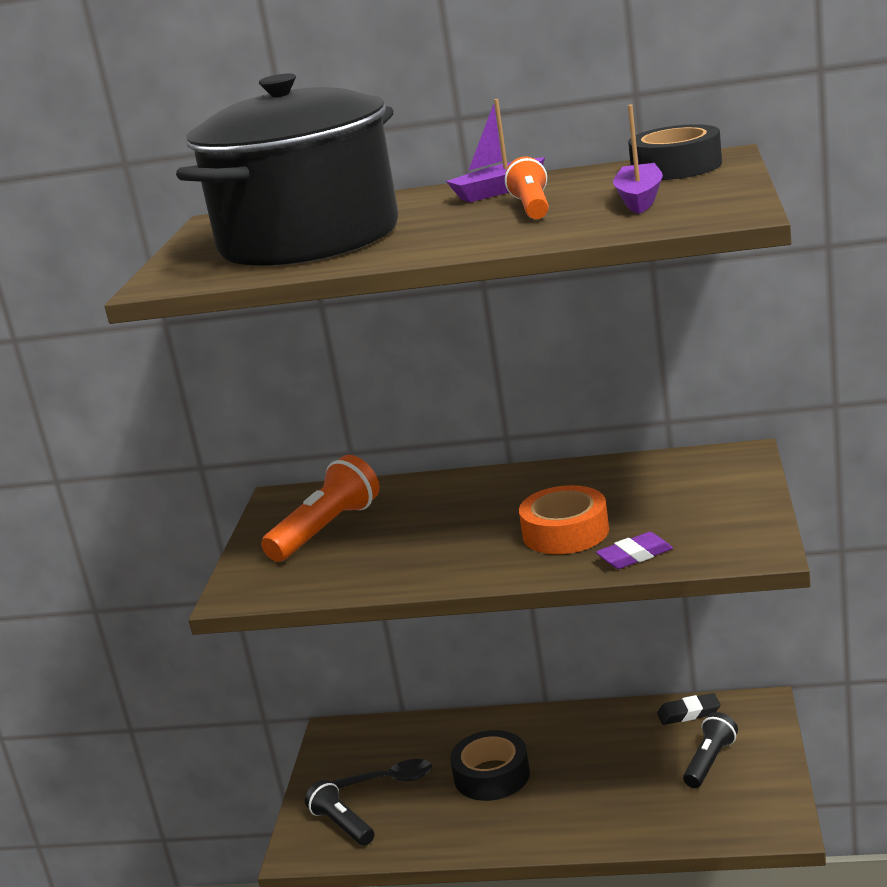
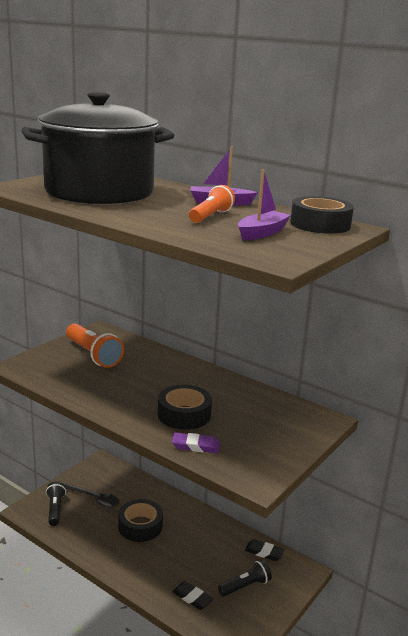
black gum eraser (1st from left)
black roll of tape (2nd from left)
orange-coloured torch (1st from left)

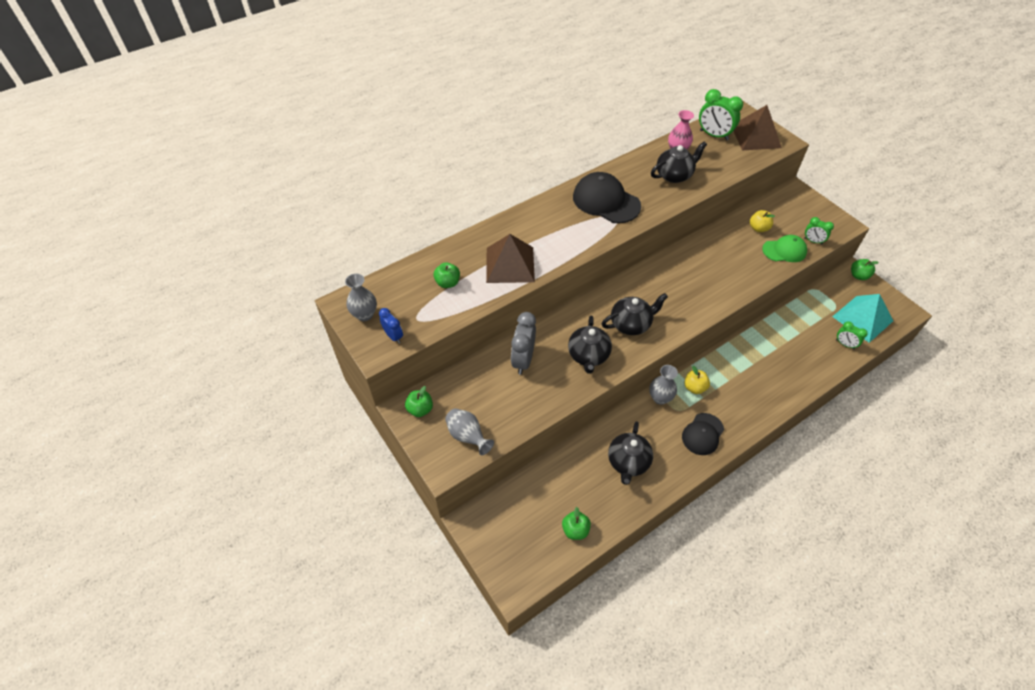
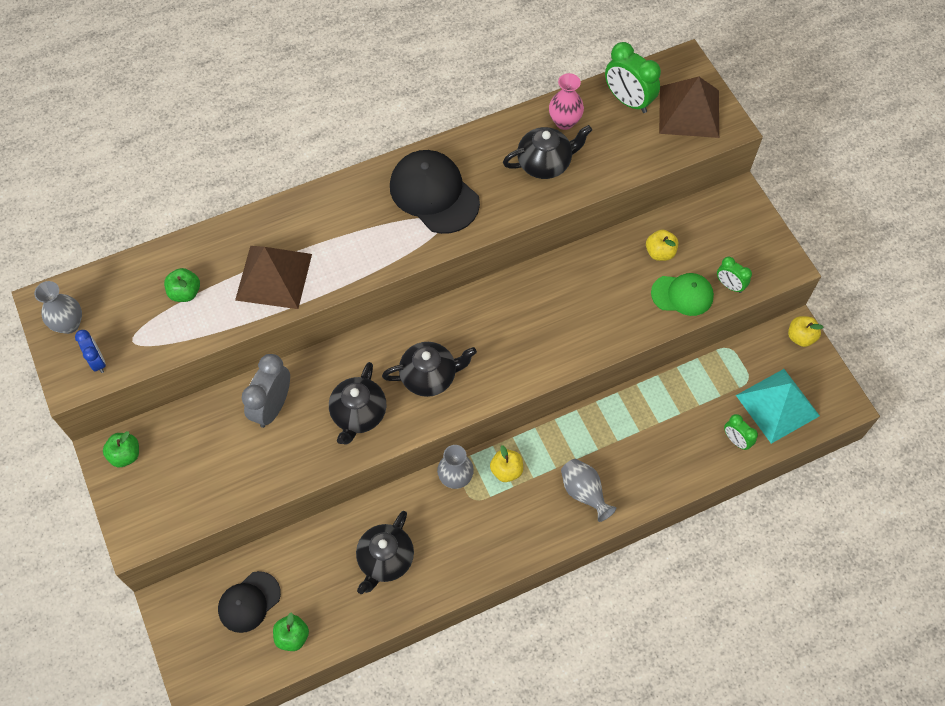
grey tall vase (3rd from left)
black cap (1st from left)
yellow toy apple (3rd from left)

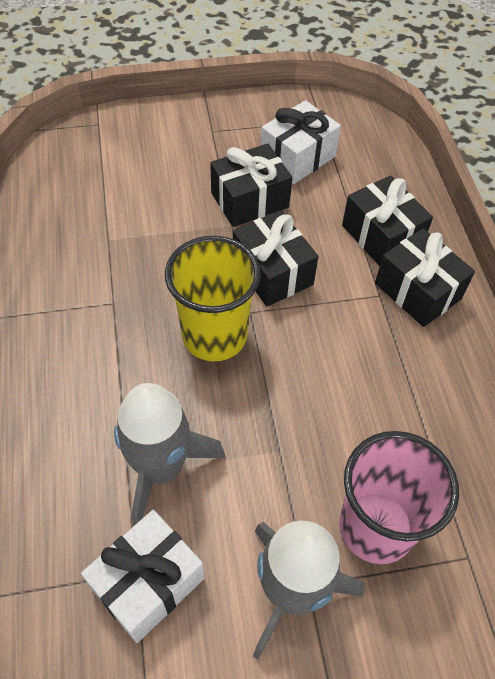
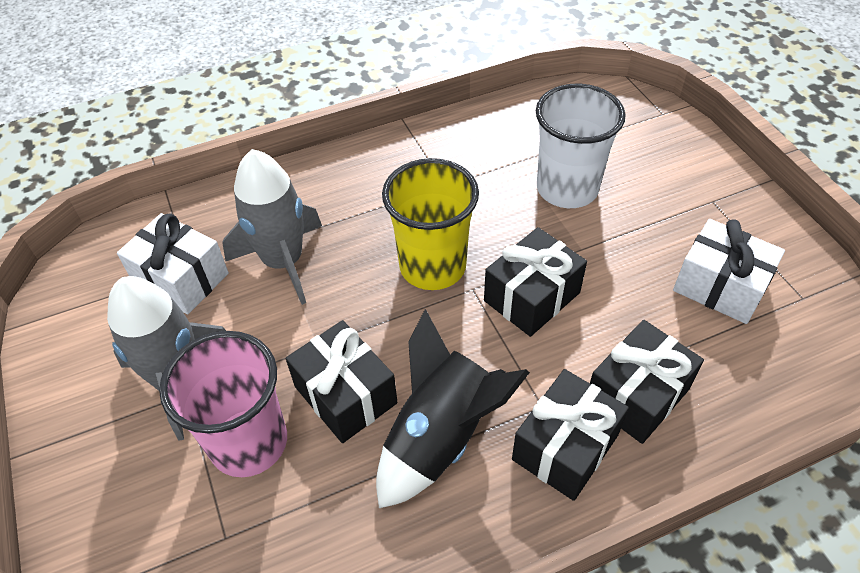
black spaceship
white cup
black present (1st from left)

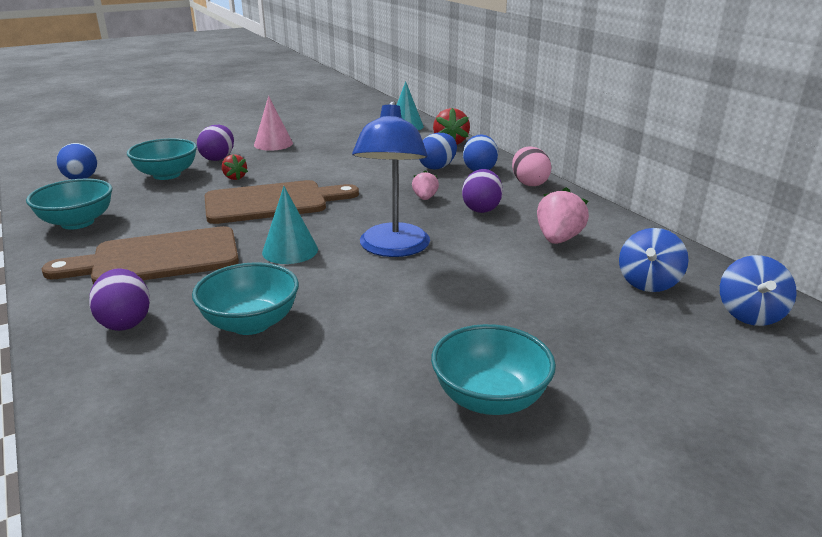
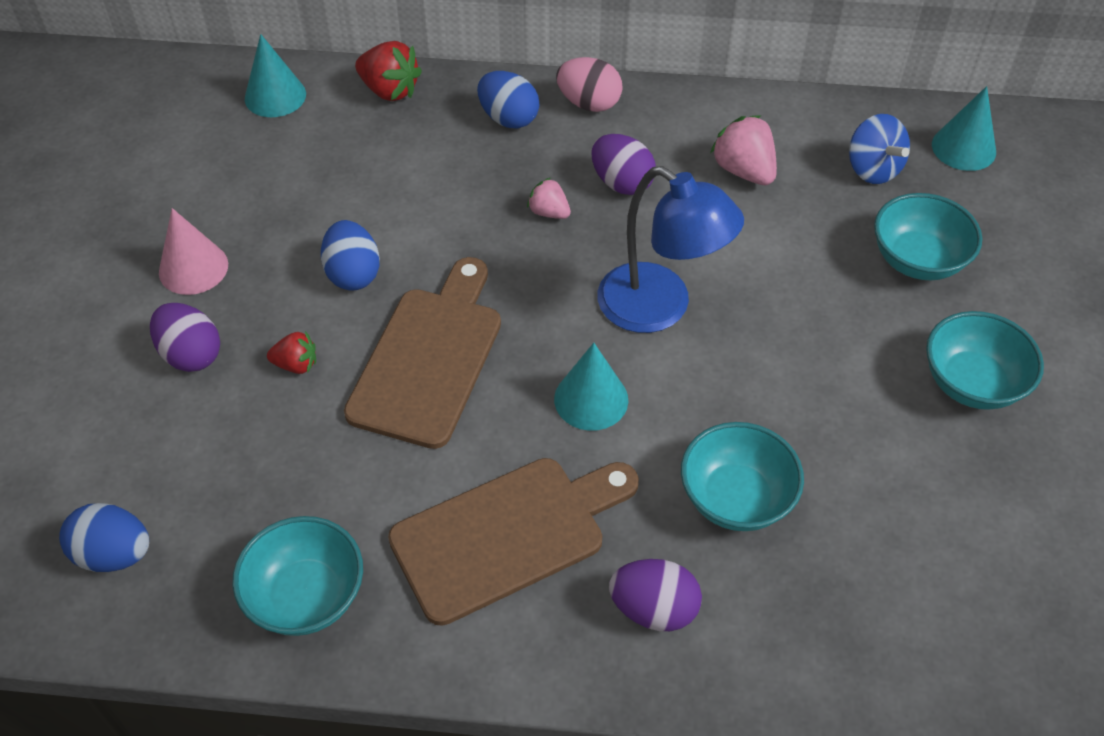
aqua bowl (3rd from left)
royal blue egg (2nd from left)
aqua cone (3rd from left)
dark brown chopping board (2nd from left)

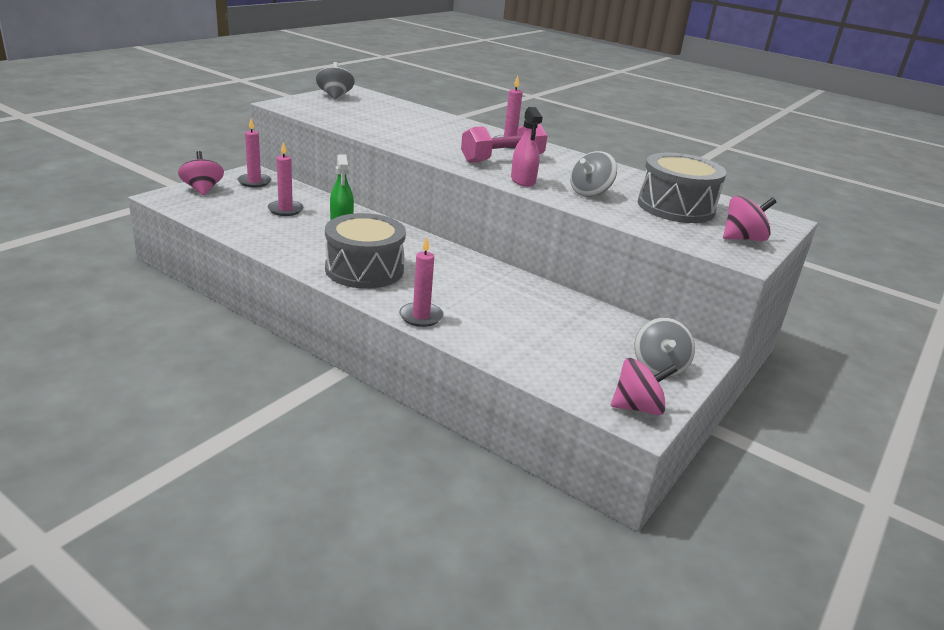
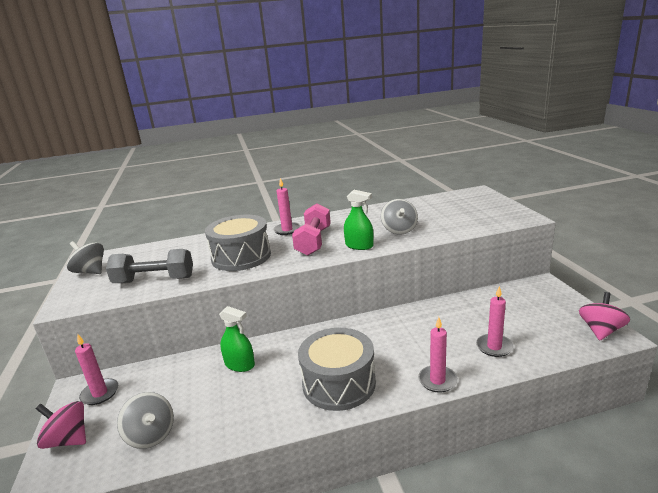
pink whirligig (3rd from left in the first image)
grey dumbbell
pink wax candle (4th from left)
grey whirligig (2nd from left)
grey toy drum (1st from left)
leaf-green spray bottle (2nd from left)

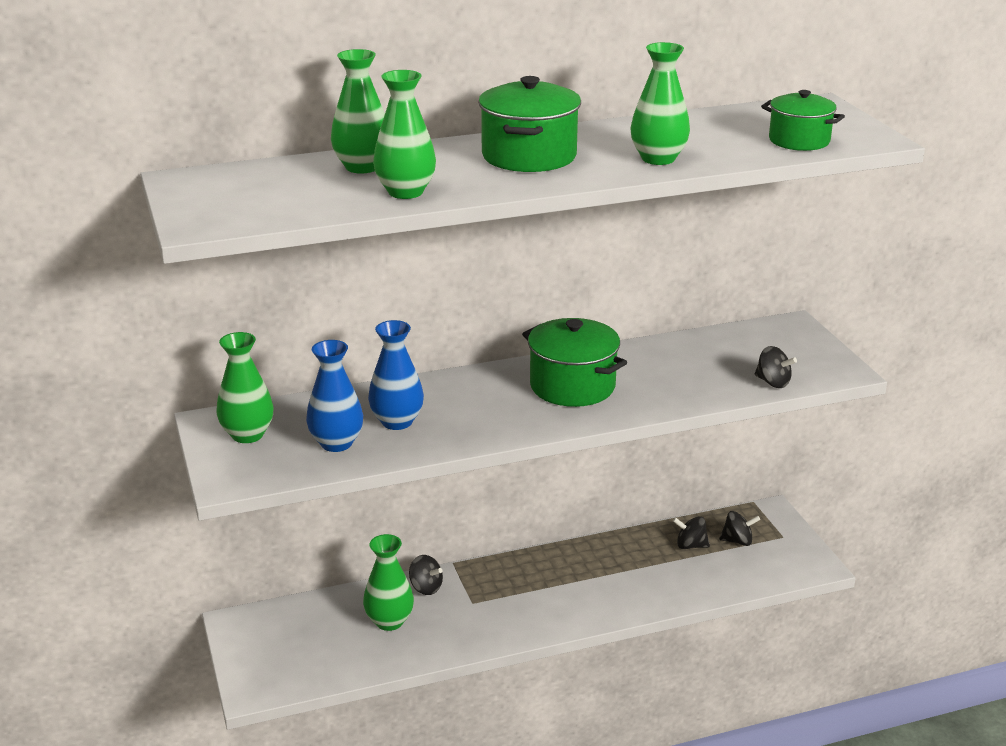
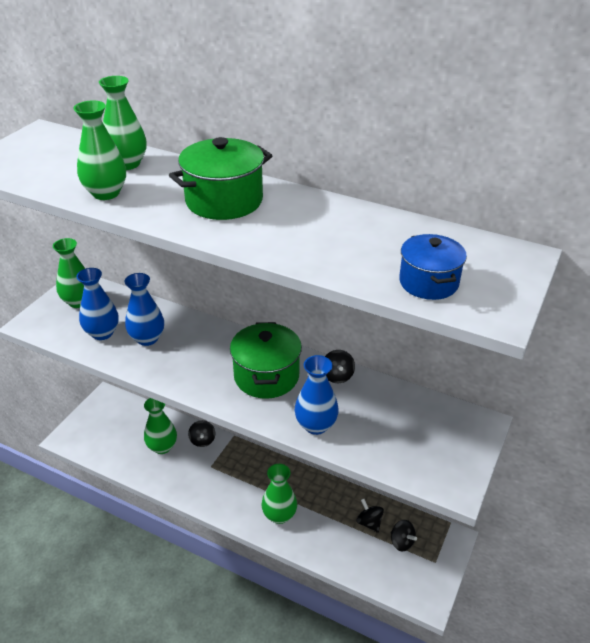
royal blue tall vase (3rd from left)
leaf-green tall vase (5th from left)
black whirligig (2nd from left)
royal blue stockpot

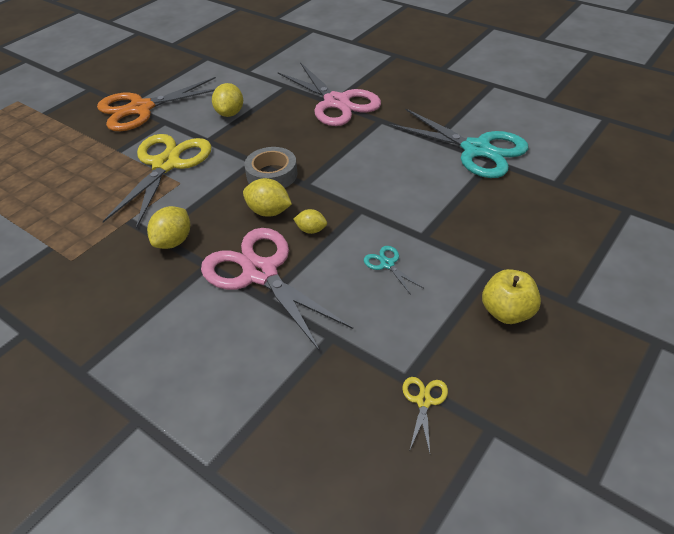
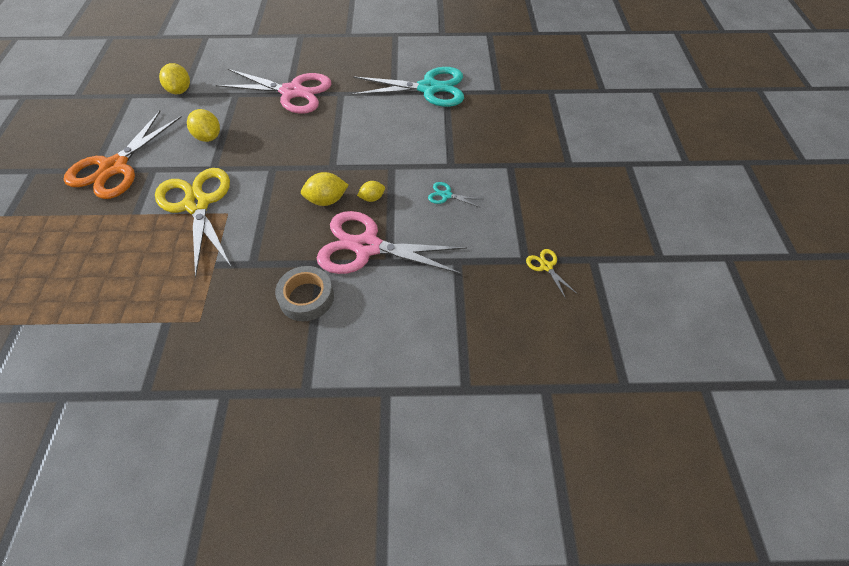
yellow toy apple
yellow toy lemon (1st from left)
grey roll of tape

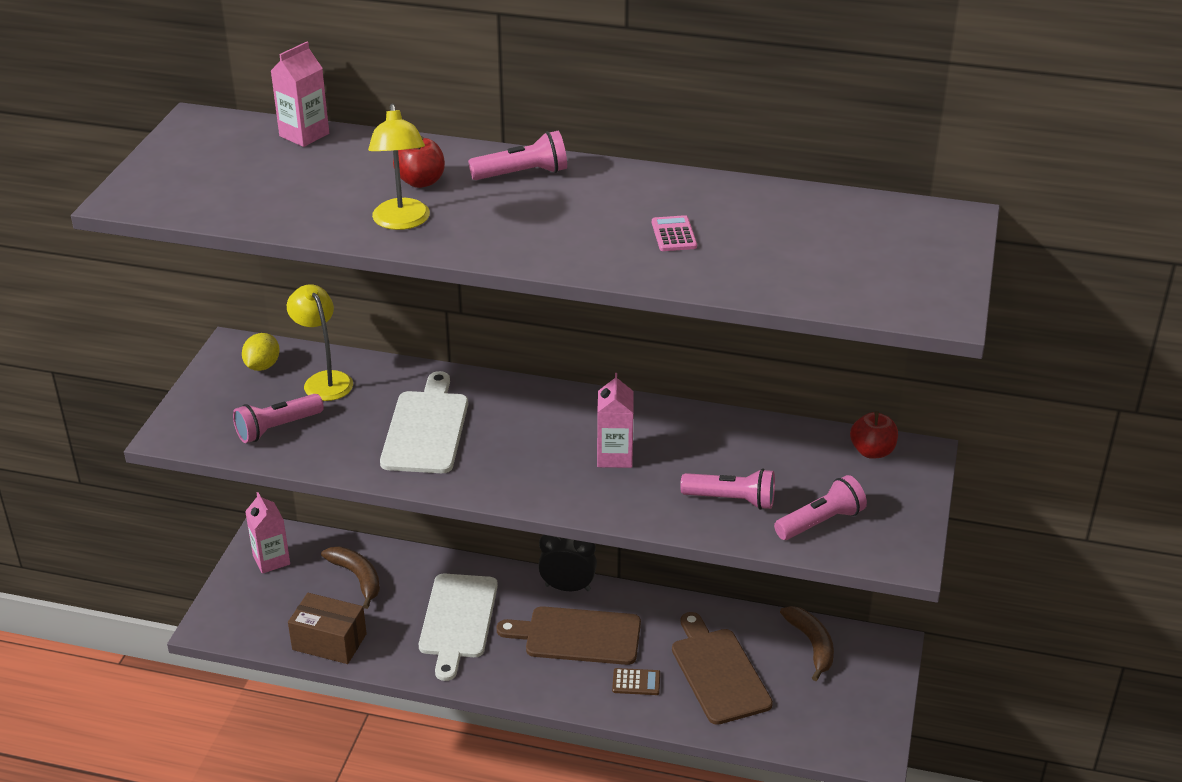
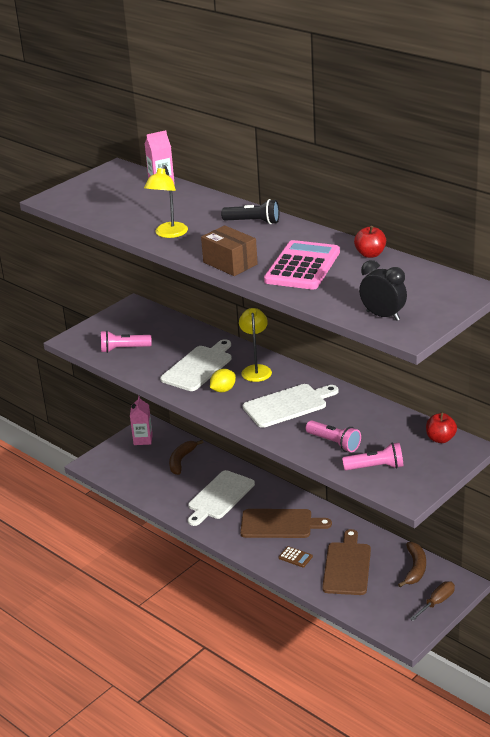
dark brown flat screwdriver
yellow toy lemon
yellow desk lamp (2nd from left)
dark brown parcel
scarlet toy apple (1st from left)
black alarm clock
white chopping board (3rd from left)
black torch
dark brown toy banana (1st from left)
dark brown chopping board (1st from left)
pink adding machine

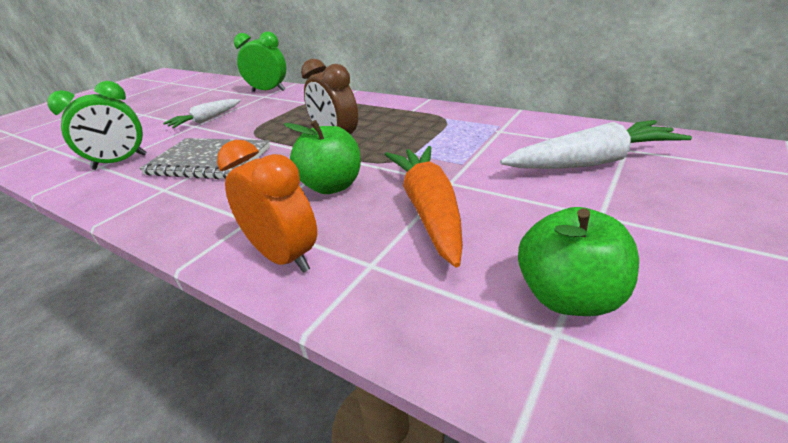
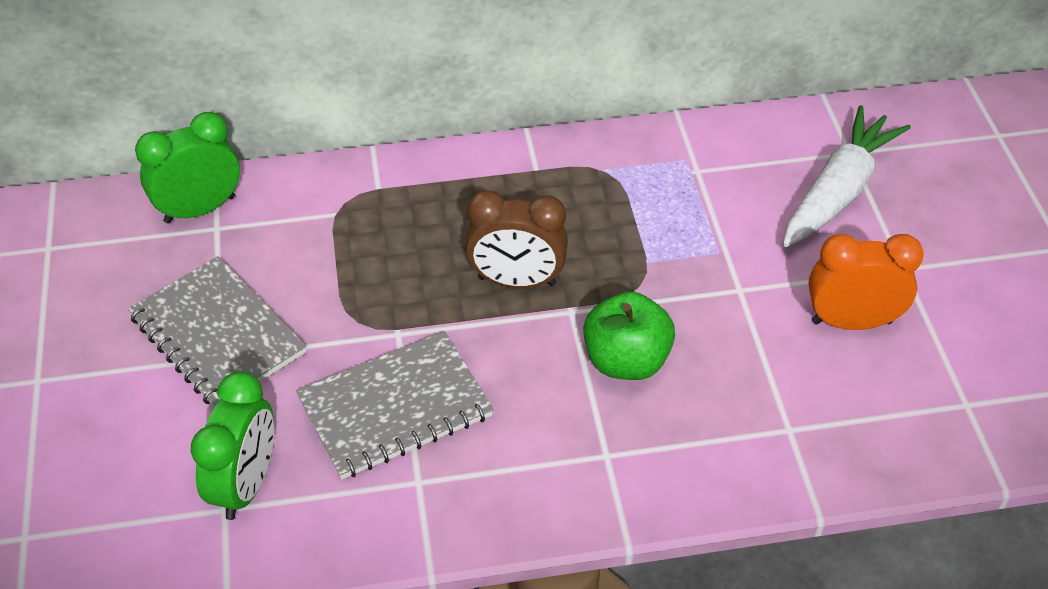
orange-coloured root vegetable
leaf-green toy apple (2nd from left in the first image)
orange-coloured alarm clock
grey exercise book (1st from left)

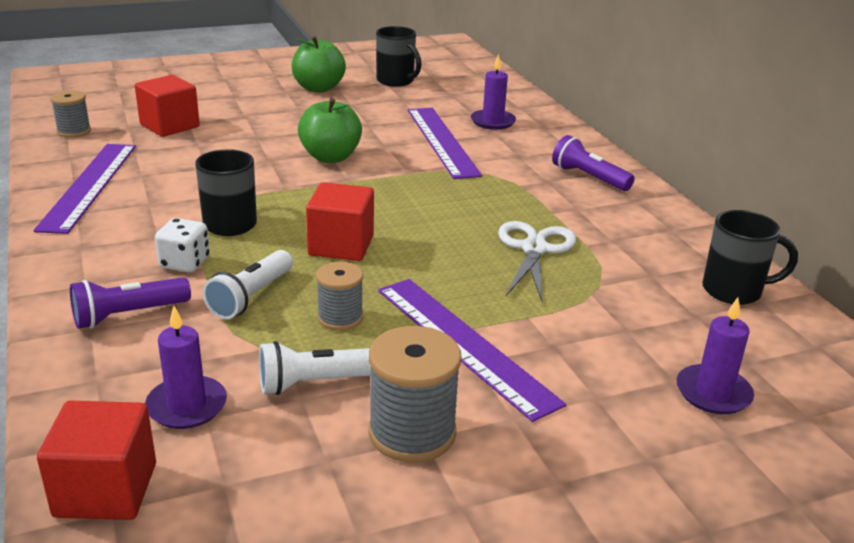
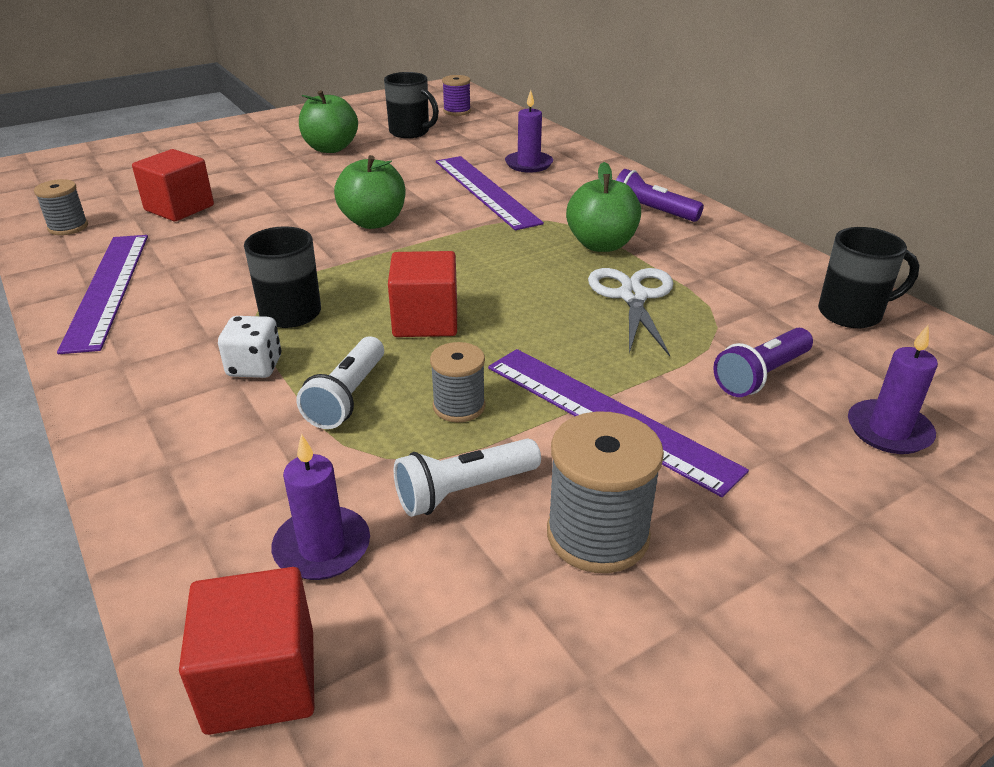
royal purple reel of thread
leaf-green toy apple (3rd from left)
royal purple torch (2nd from left)

